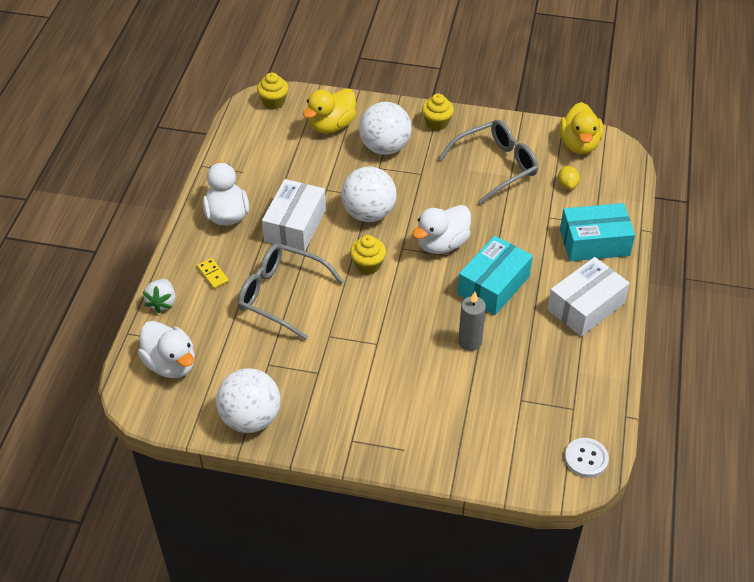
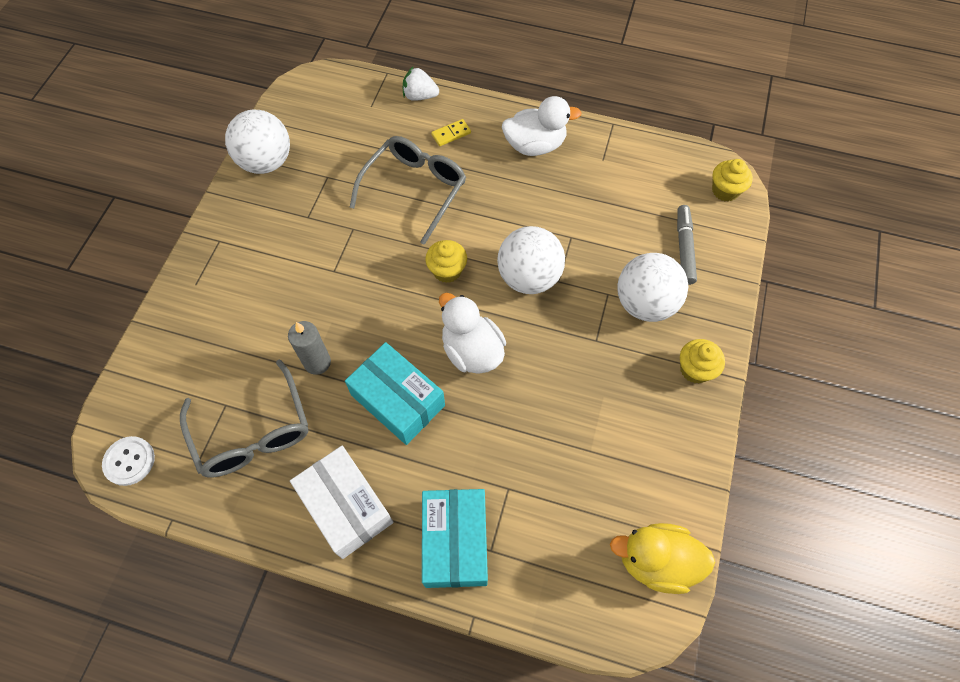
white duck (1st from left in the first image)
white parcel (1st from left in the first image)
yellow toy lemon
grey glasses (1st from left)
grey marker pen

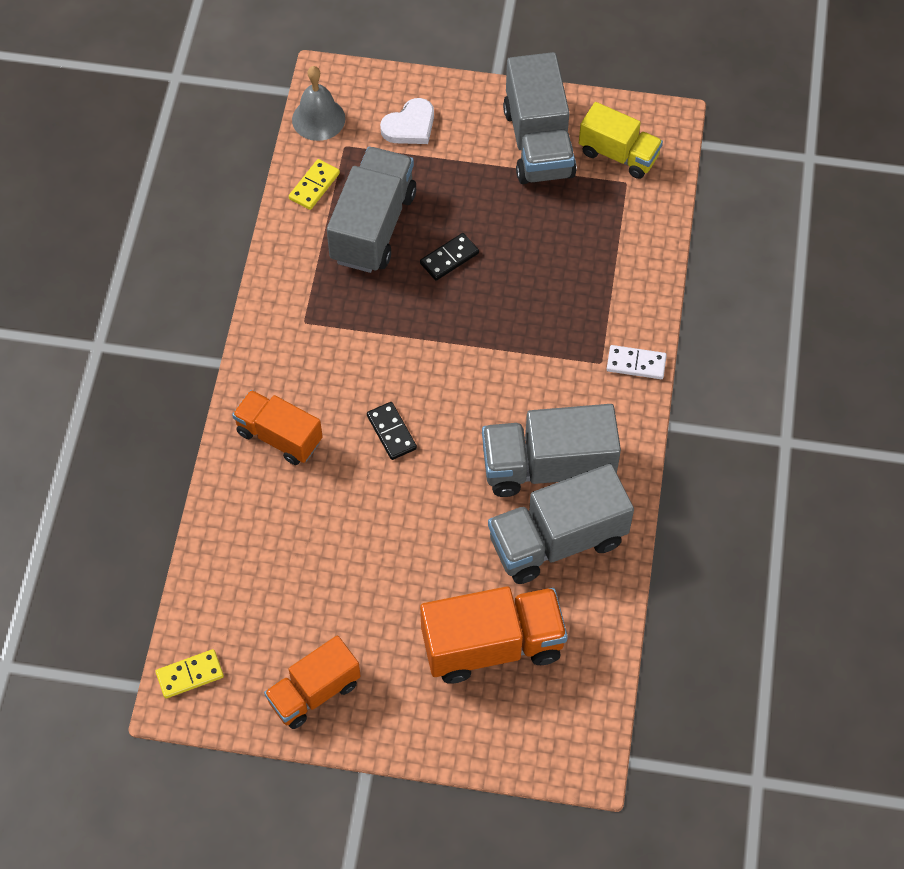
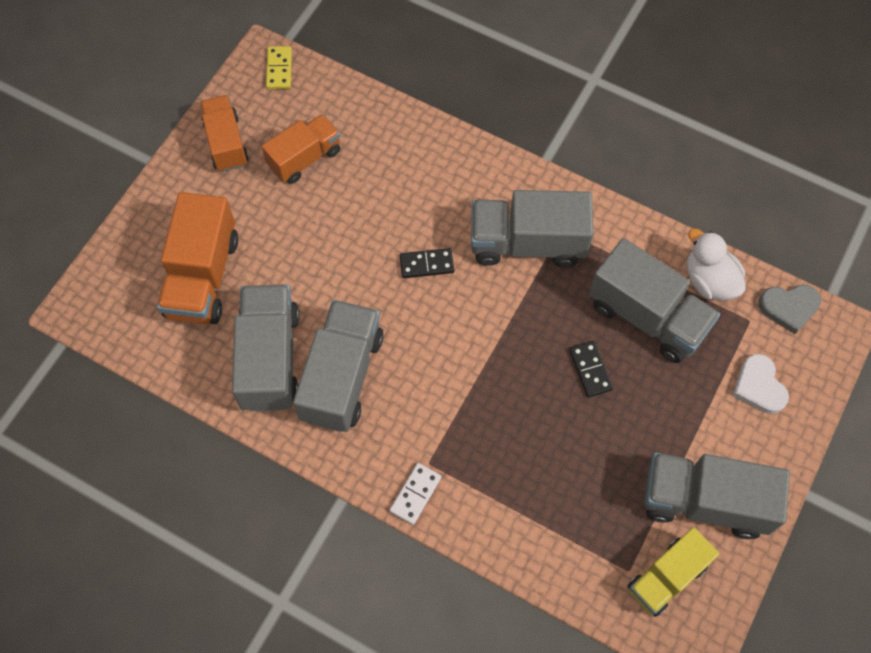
grey truck (3rd from left)
orange-coloured truck (3rd from left)
white duck
grey heart shape

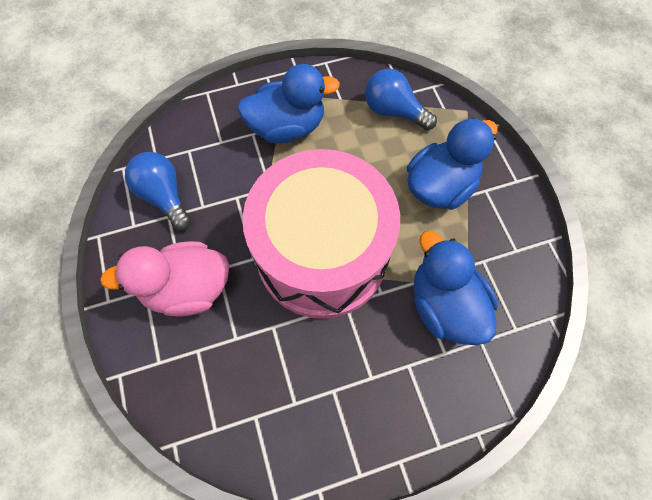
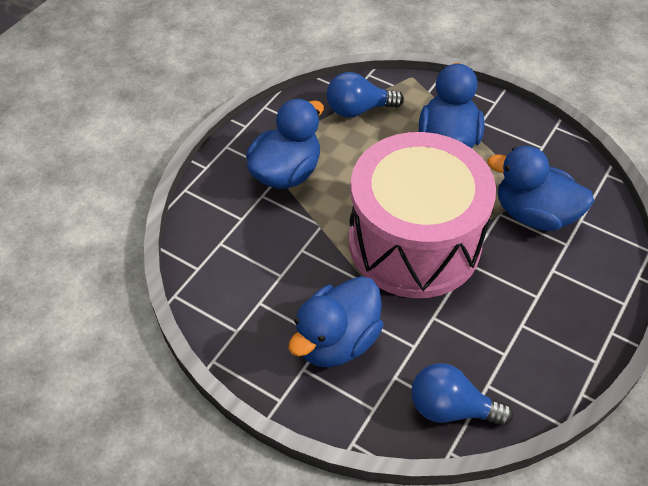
royal blue lightbulb (2nd from left)
royal blue duck (2nd from left)

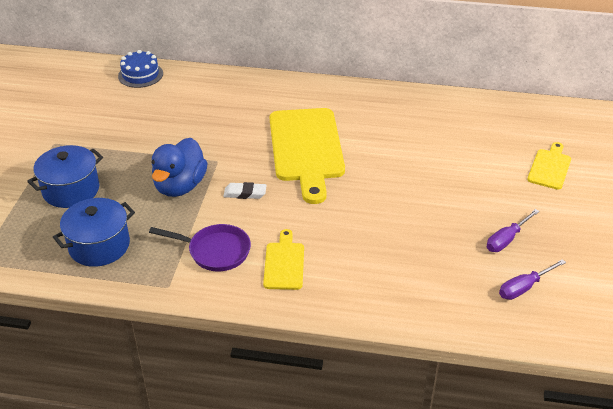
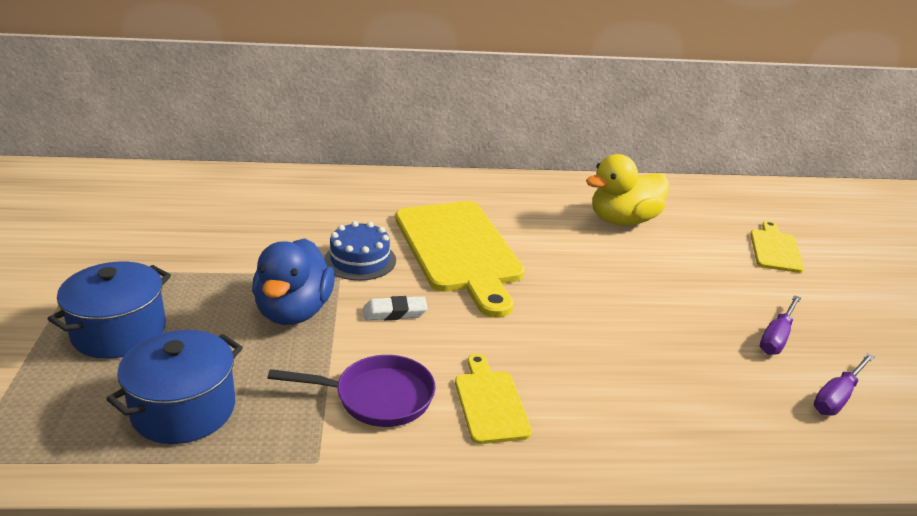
yellow duck
royal blue layer cake

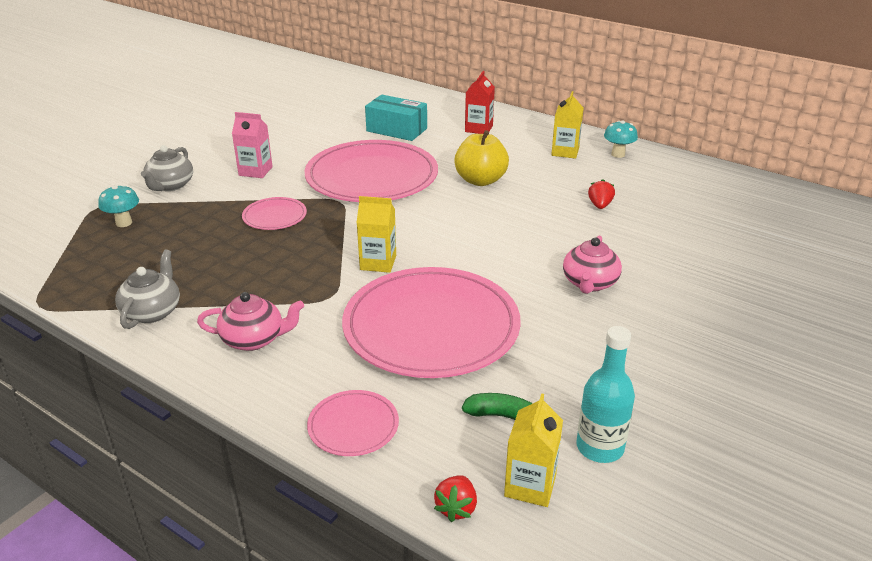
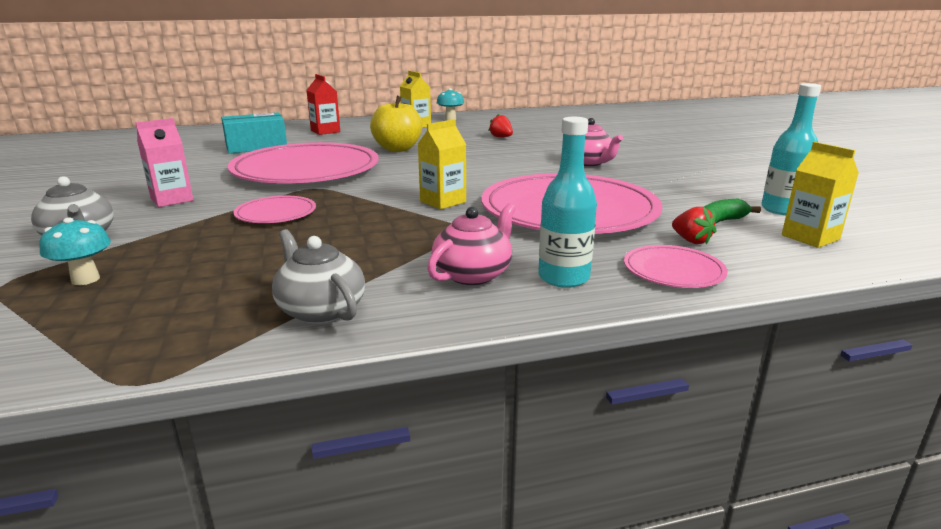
aqua drink bottle (1st from left)
scarlet strawberry (2nd from left)

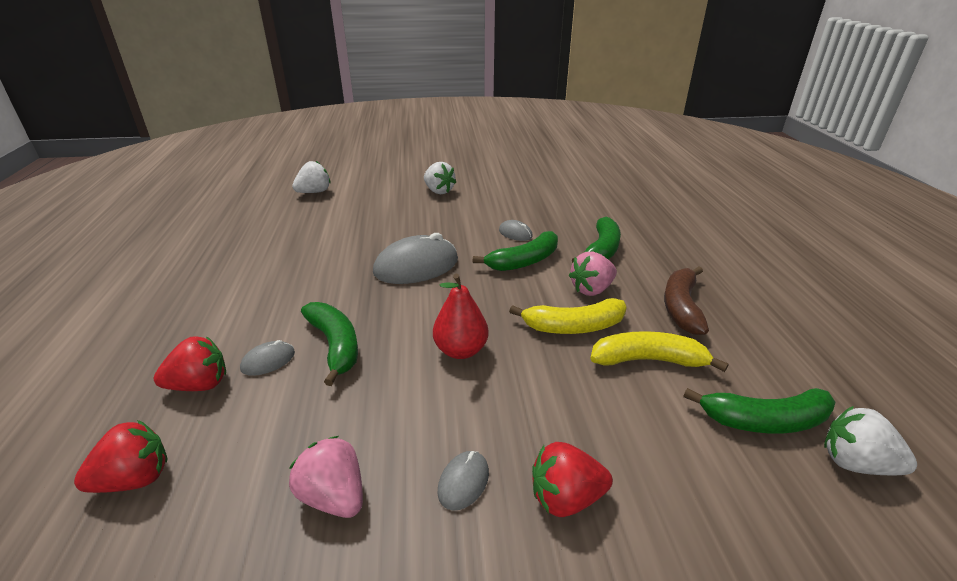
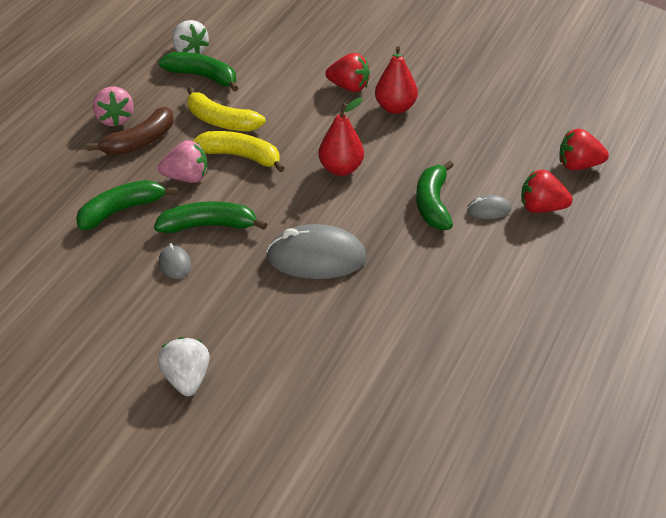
white strawberry (1st from left in the first image)
pink strawberry (1st from left)
scarlet toy pear (2nd from left)

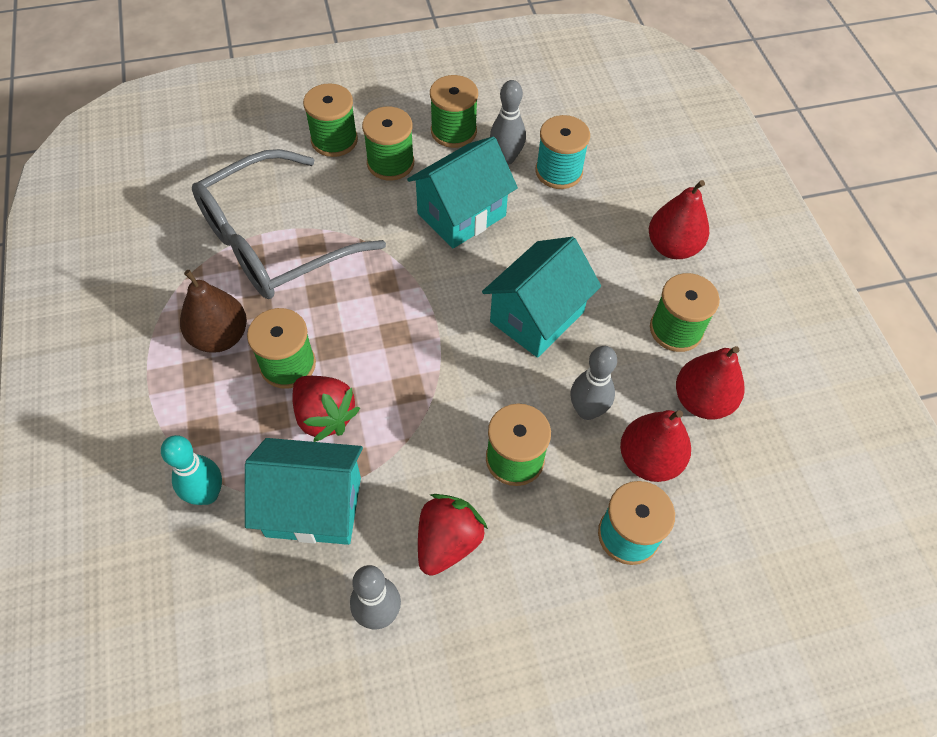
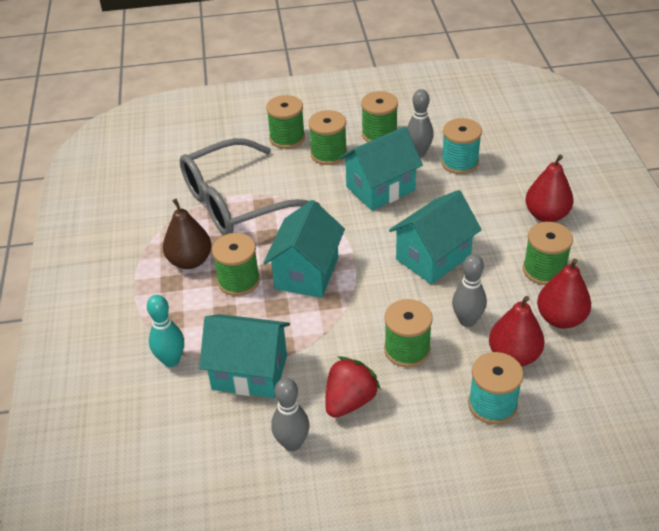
scarlet strawberry (1st from left in the first image)
aqua house (2nd from left)

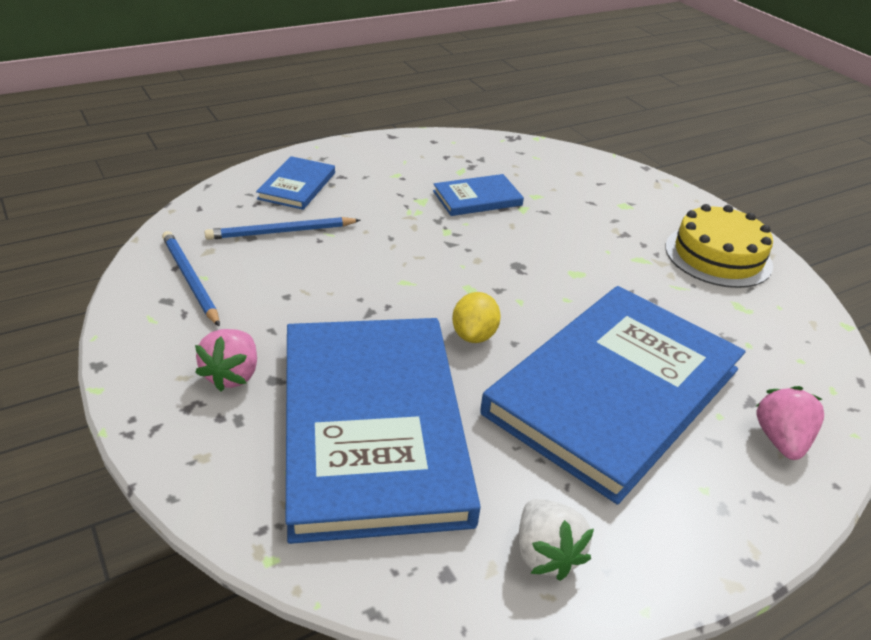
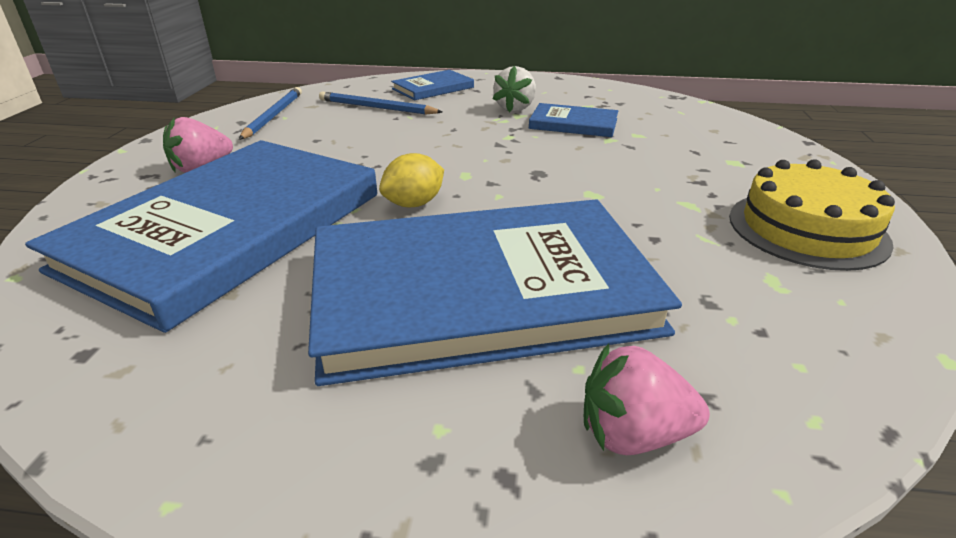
white strawberry
pink strawberry (2nd from left)

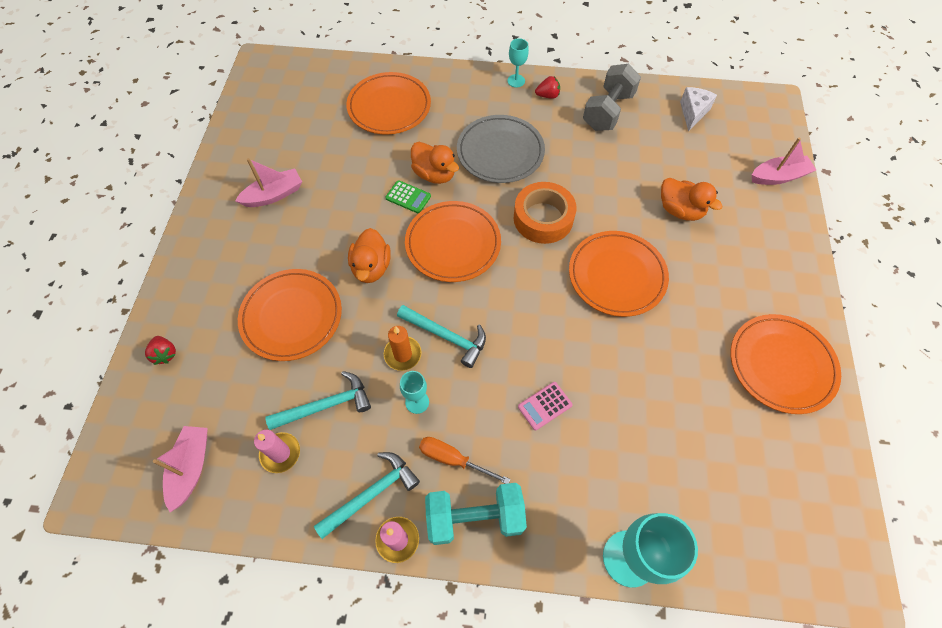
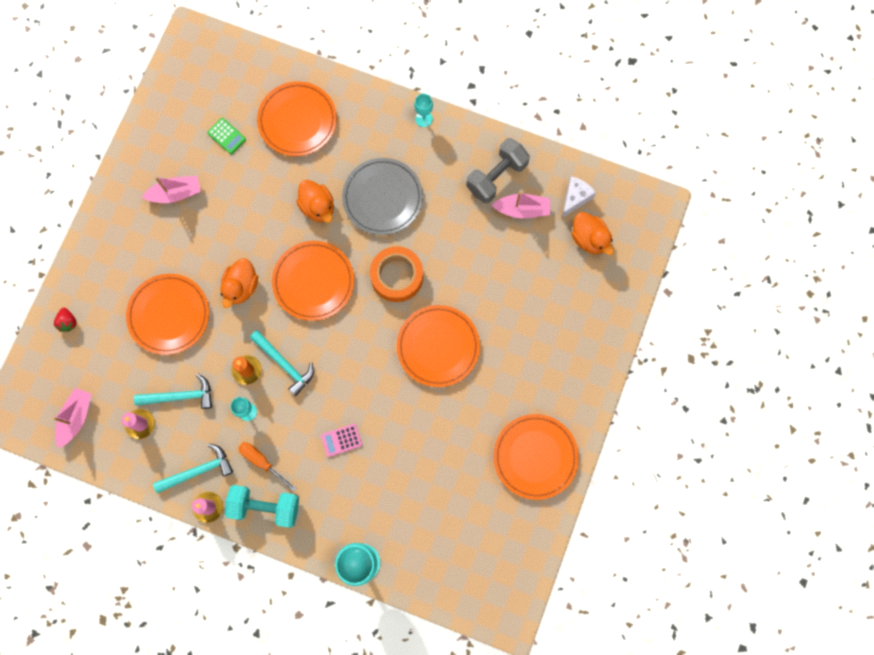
scarlet strawberry (2nd from left in the first image)
leaf-green adding machine
orange-coloured duck (3rd from left)
pink toy boat (3rd from left)

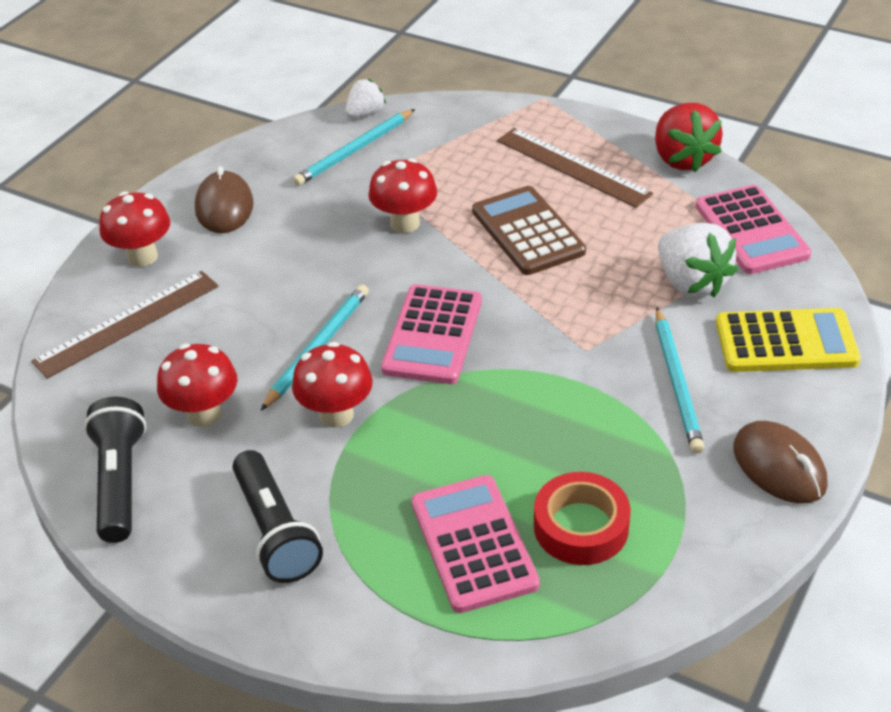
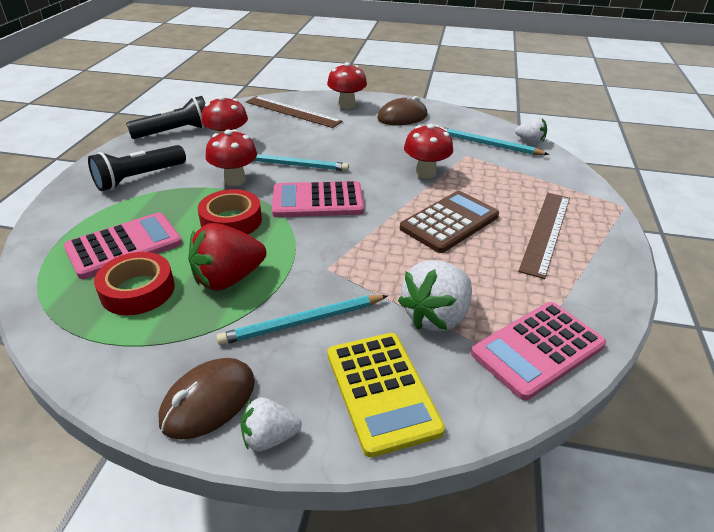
scarlet roll of tape (2nd from left)
white strawberry (1st from left)
scarlet strawberry

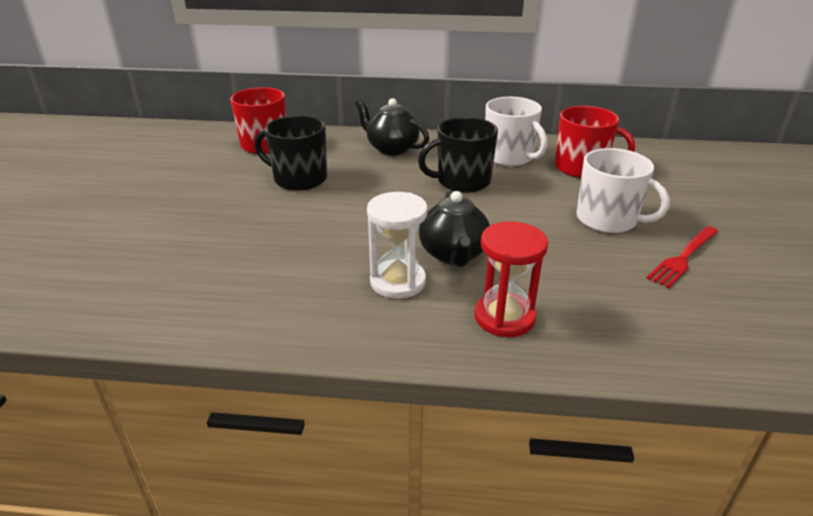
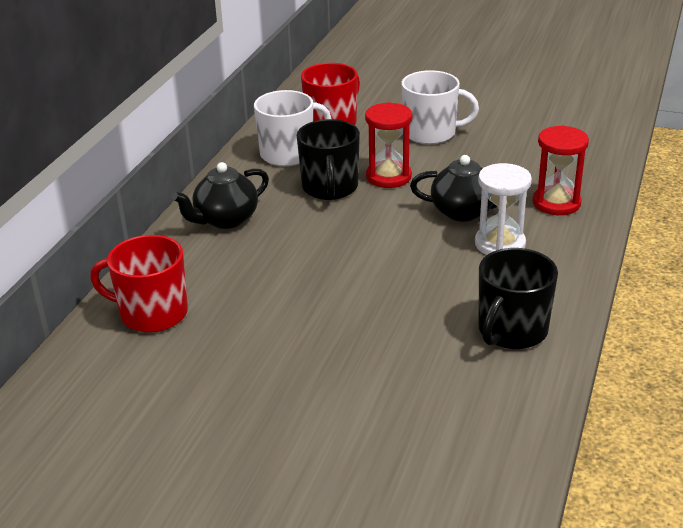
scarlet fork
scarlet sand timer (1st from left)
black tea mug (2nd from left)
white tea mug (2nd from left)

